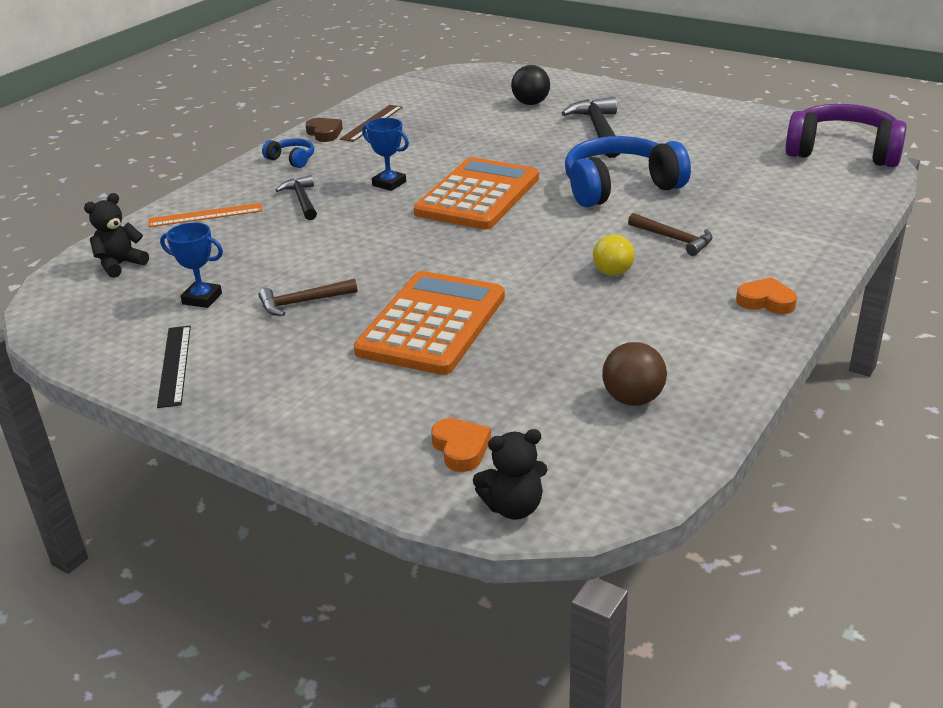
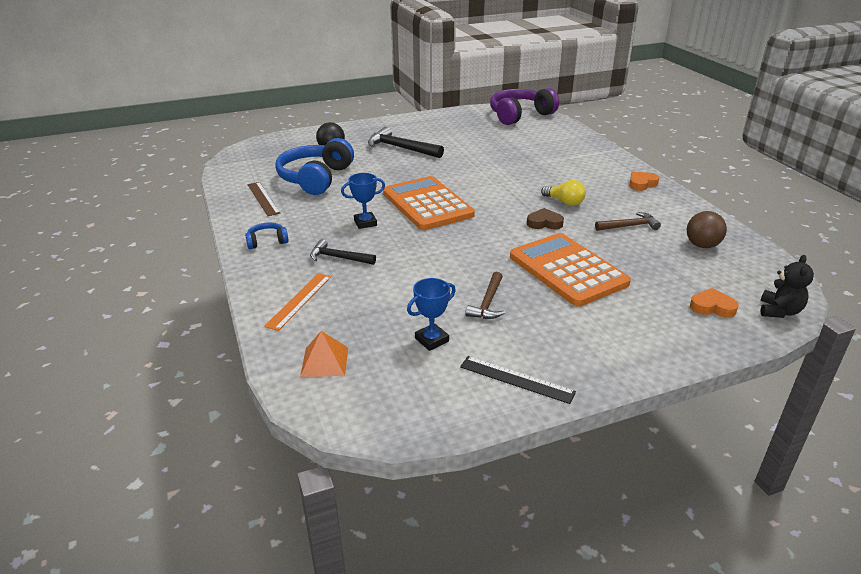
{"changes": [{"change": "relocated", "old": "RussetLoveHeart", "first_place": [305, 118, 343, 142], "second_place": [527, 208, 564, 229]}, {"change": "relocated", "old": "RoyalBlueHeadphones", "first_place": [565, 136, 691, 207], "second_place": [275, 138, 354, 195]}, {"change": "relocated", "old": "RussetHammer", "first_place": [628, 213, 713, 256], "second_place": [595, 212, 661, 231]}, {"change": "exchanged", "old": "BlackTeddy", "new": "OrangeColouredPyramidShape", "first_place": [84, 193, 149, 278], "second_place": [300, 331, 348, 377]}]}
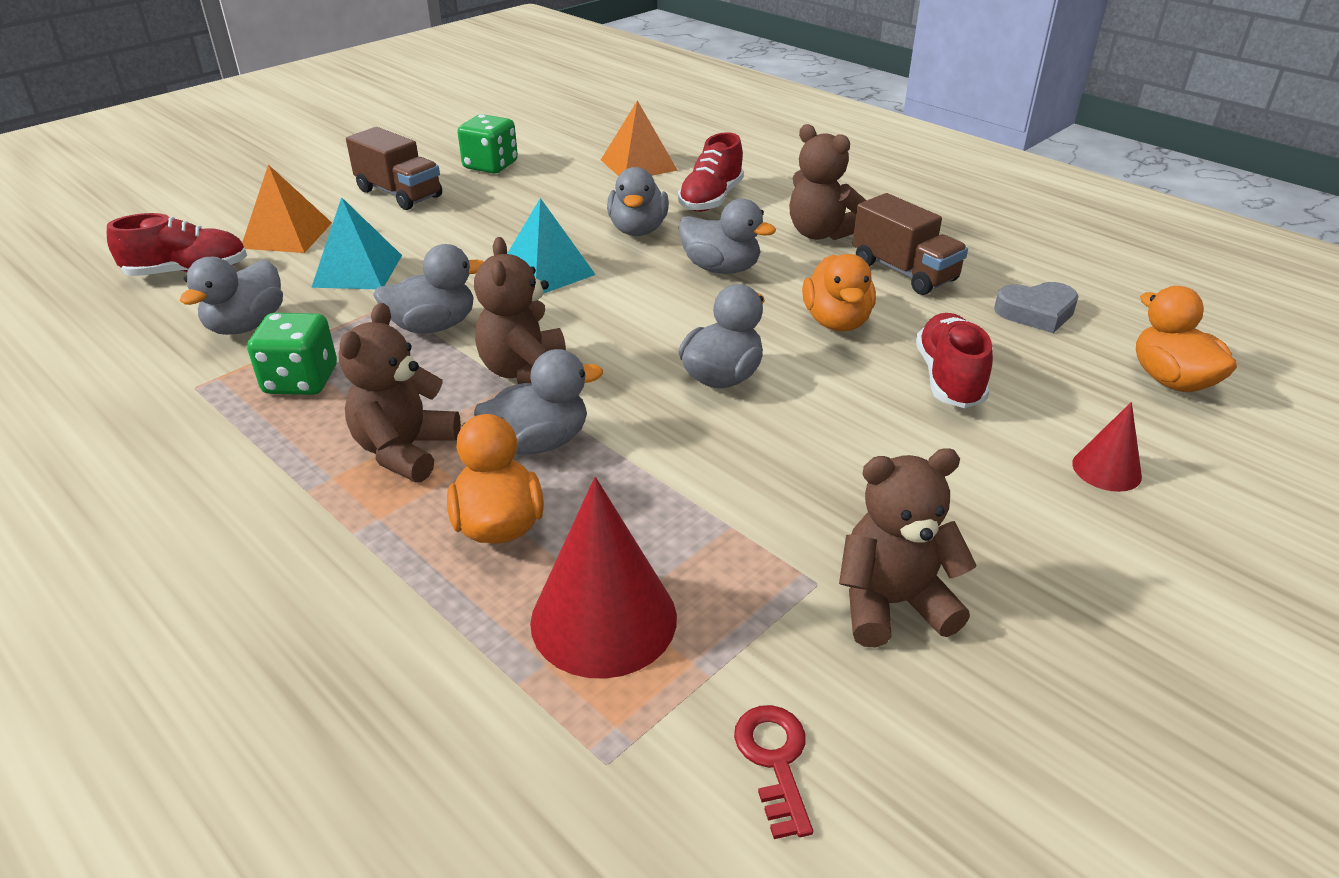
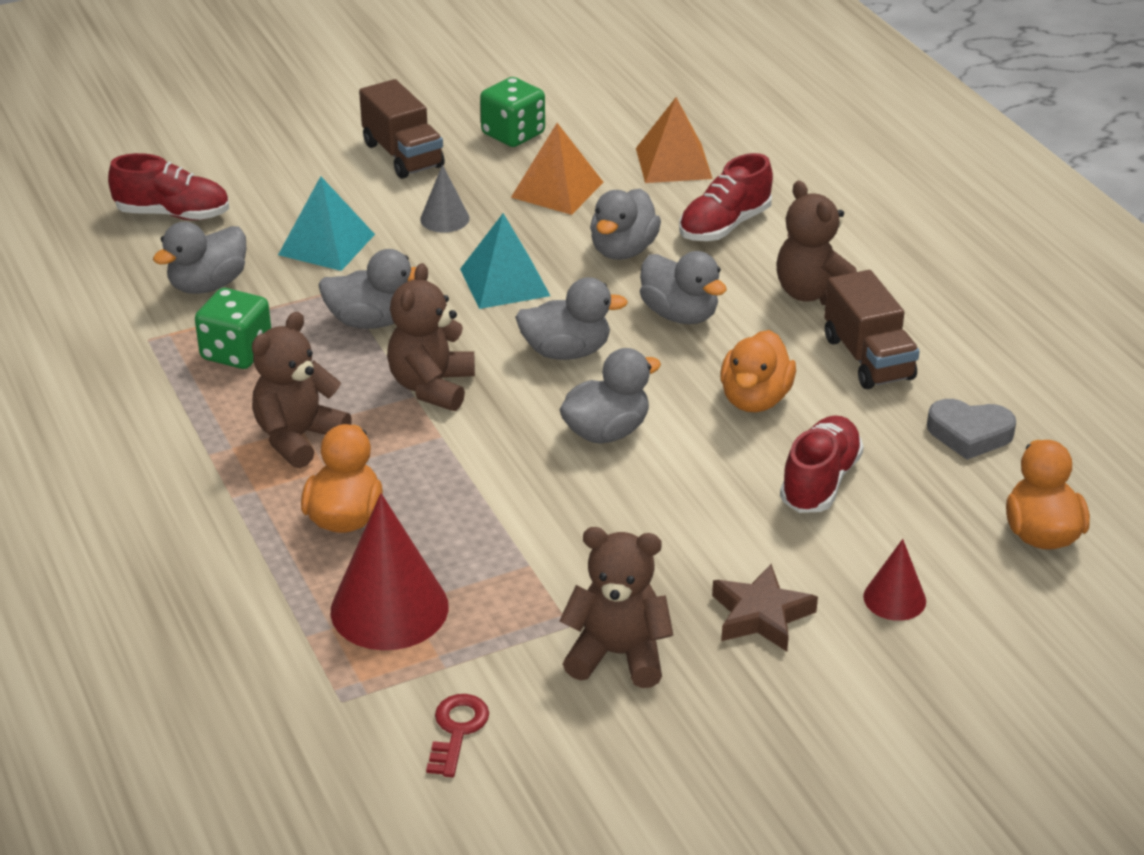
{"changes": [{"change": "appeared", "new": "AshGreyCone", "second_place": [420, 165, 470, 232]}, {"change": "appeared", "new": "RussetStarShape", "second_place": [712, 564, 818, 651]}, {"change": "relocated", "old": "OrangeColouredPyramidShape", "first_place": [242, 165, 332, 253], "second_place": [511, 123, 604, 215]}, {"change": "relocated", "old": "AshGreyDuck", "first_place": [474, 349, 603, 454], "second_place": [515, 277, 628, 360]}]}
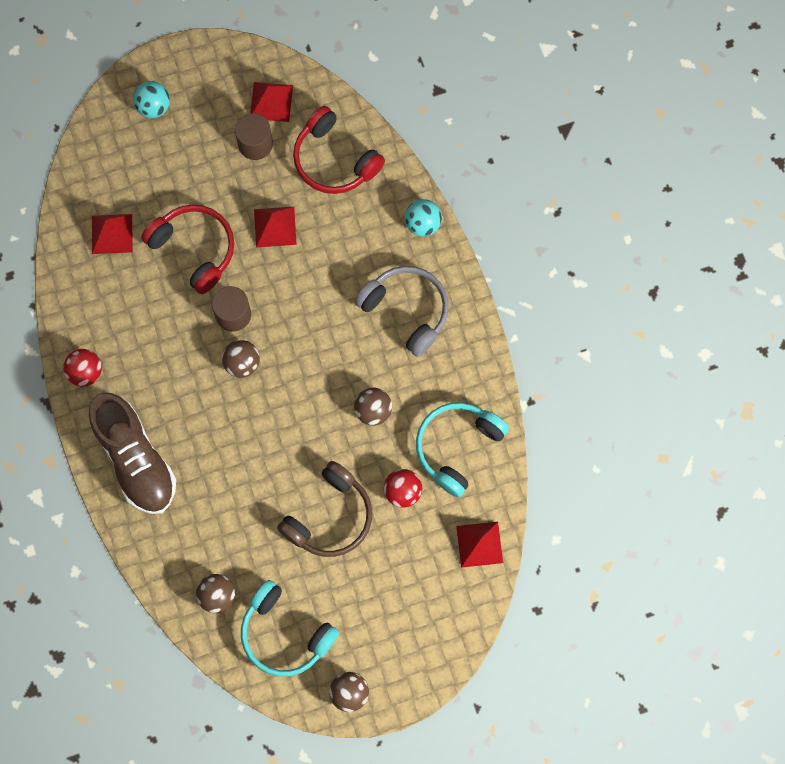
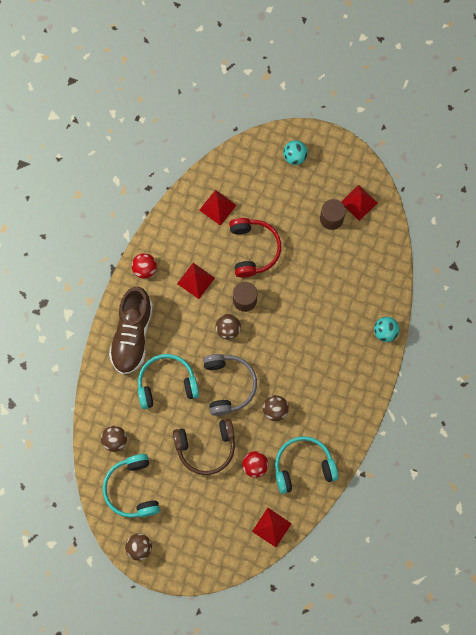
{"changes": [{"change": "missing", "old": "ScarletHeadphones", "first_place": [293, 106, 385, 194]}, {"change": "appeared", "new": "AquaHeadphones", "second_place": [138, 354, 199, 409]}, {"change": "relocated", "old": "ScarletPyramidShape", "first_place": [254, 207, 297, 248], "second_place": [177, 263, 215, 299]}, {"change": "relocated", "old": "AshGreyHeadphones", "first_place": [355, 266, 449, 357], "second_place": [203, 354, 257, 416]}]}
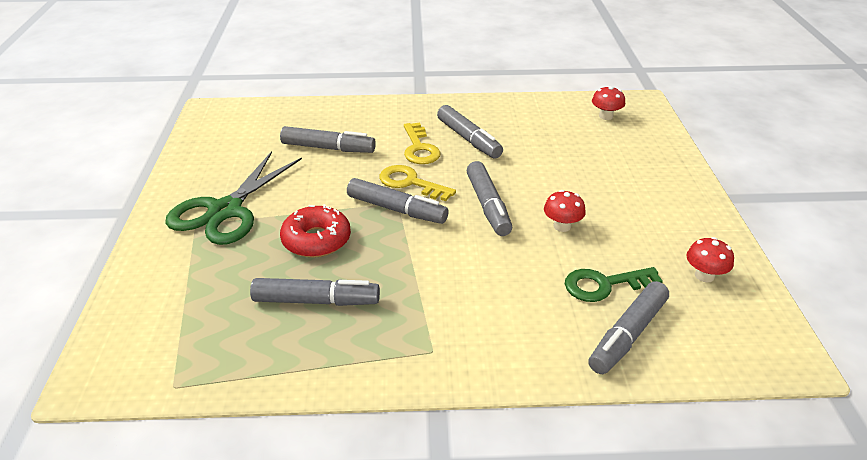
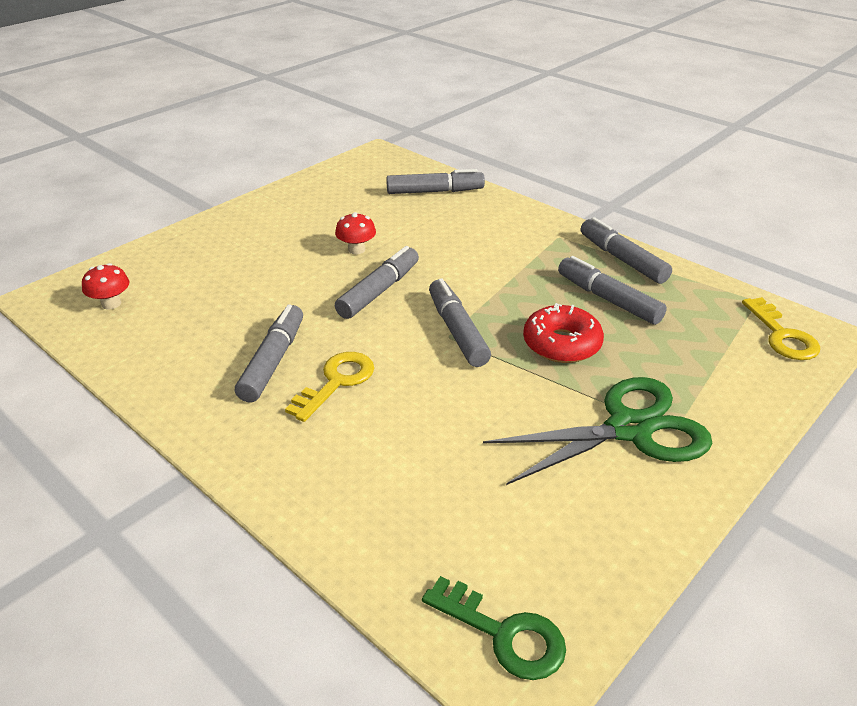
{"changes": [{"change": "missing", "old": "ScarletMushroom", "first_place": [687, 237, 734, 283]}, {"change": "relocated", "old": "AshGreyFeltPen", "first_place": [280, 126, 376, 153], "second_place": [581, 217, 672, 284]}, {"change": "relocated", "old": "BrightYellowDoorKey", "first_place": [379, 165, 456, 201], "second_place": [742, 297, 820, 360]}, {"change": "relocated", "old": "LeafGreenDoorKey", "first_place": [565, 267, 663, 302], "second_place": [422, 576, 566, 680]}]}
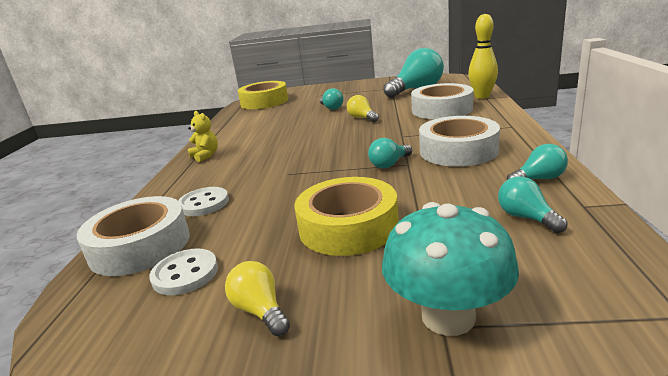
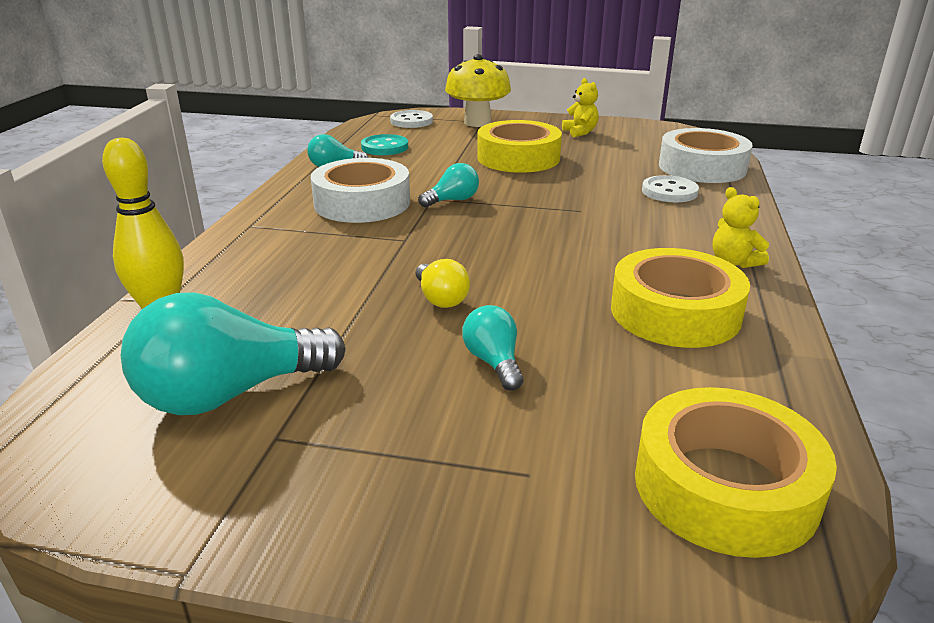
{"changes": [{"change": "missing", "old": "WhiteRollOfTape", "first_place": [411, 83, 473, 119]}, {"change": "appeared", "new": "BrightYellowRollOfTape", "second_place": [611, 248, 750, 348]}, {"change": "relocated", "old": "WhiteSewingButton", "first_place": [149, 248, 218, 295], "second_place": [390, 110, 433, 128]}, {"change": "exchanged", "old": "BrightYellowBulb", "new": "BrightYellowTeddy", "first_place": [225, 261, 290, 336], "second_place": [562, 78, 599, 137]}, {"change": "exchanged", "old": "AquaBulb", "new": "AquaSewingButton", "first_place": [498, 176, 567, 233], "second_place": [361, 134, 408, 155]}, {"change": "colour", "old": "AquaMushroom", "new": "BrightYellowMushroom", "first_place": [382, 202, 519, 336], "second_place": [445, 54, 511, 127]}]}
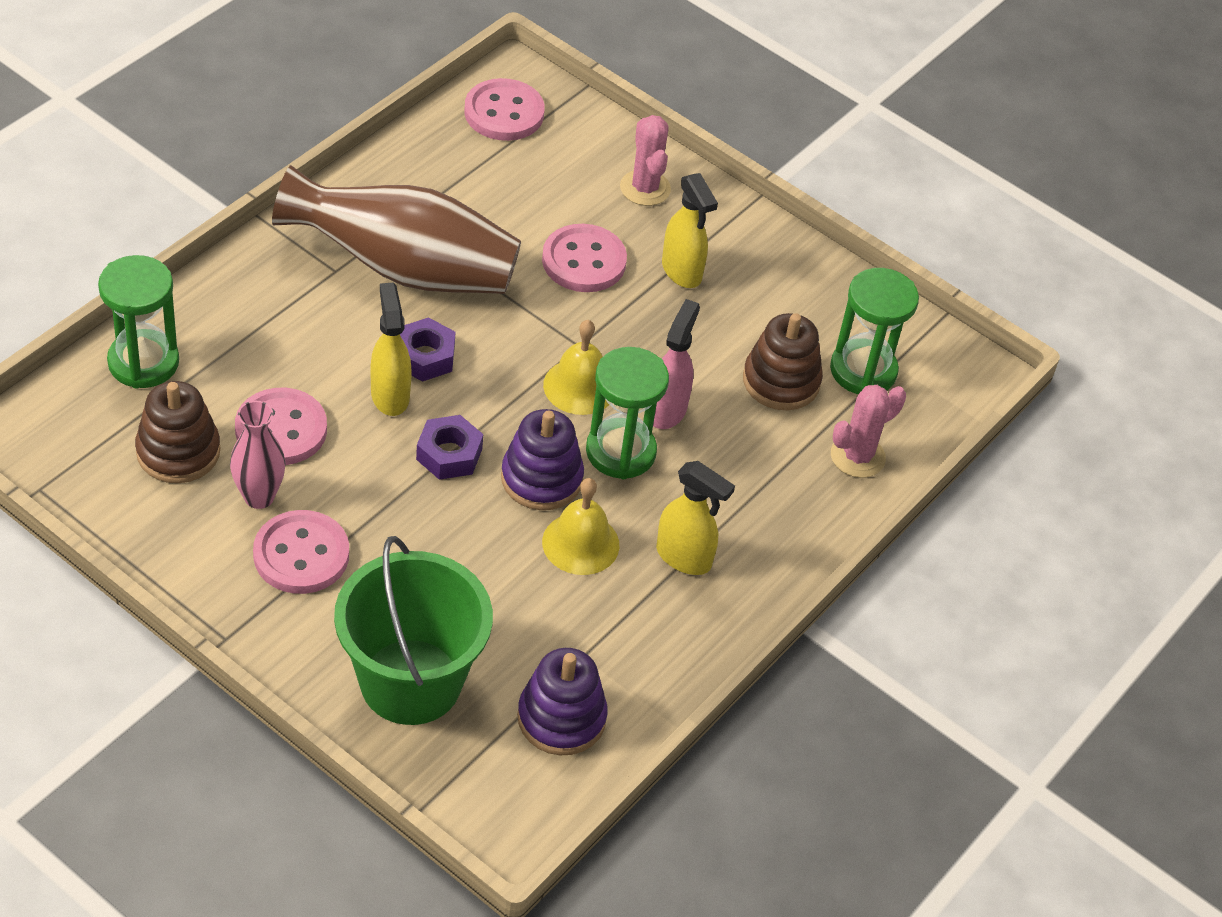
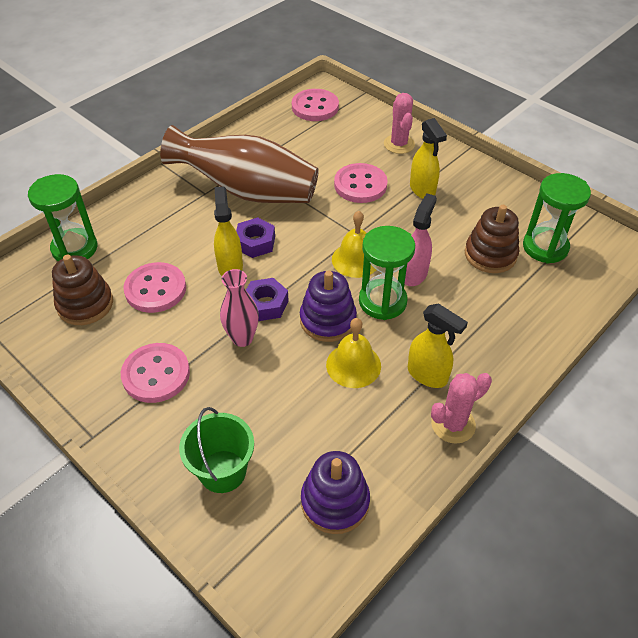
{"changes": [{"change": "relocated", "old": "RosePinkFlowerVase", "first_place": [230, 401, 286, 509], "second_place": [220, 269, 259, 347]}, {"change": "relocated", "old": "RosePinkCactus", "first_place": [831, 385, 906, 478], "second_place": [431, 373, 492, 444]}, {"change": "size", "old": "LeafGreenBucket", "first_place": [334, 536, 493, 725], "second_place": [179, 407, 254, 493], "factor": 0.62}]}
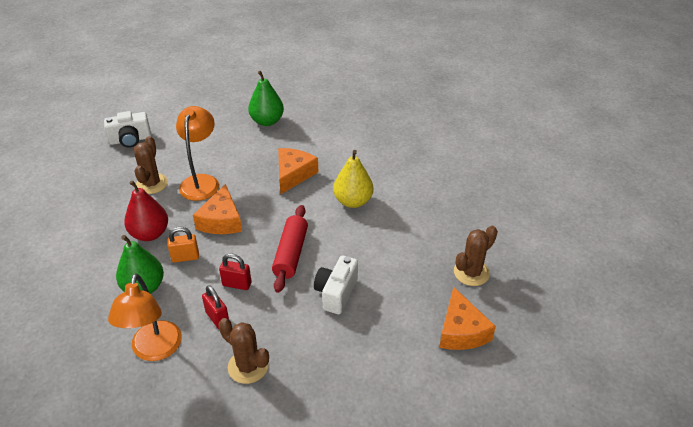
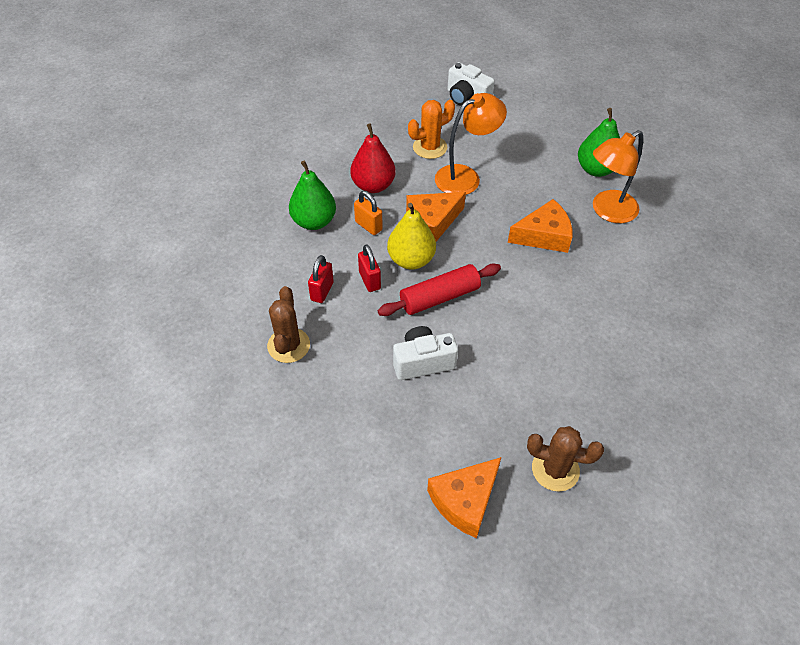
{"changes": [{"change": "relocated", "old": "OrangeColouredDeskLamp", "first_place": [108, 273, 182, 361], "second_place": [593, 130, 643, 223]}, {"change": "relocated", "old": "BrightYellowPearFruit", "first_place": [333, 150, 374, 208], "second_place": [387, 203, 436, 270]}, {"change": "colour", "old": "RussetCactus", "new": "OrangeColouredCactus", "first_place": [134, 136, 168, 194], "second_place": [408, 100, 455, 159]}]}
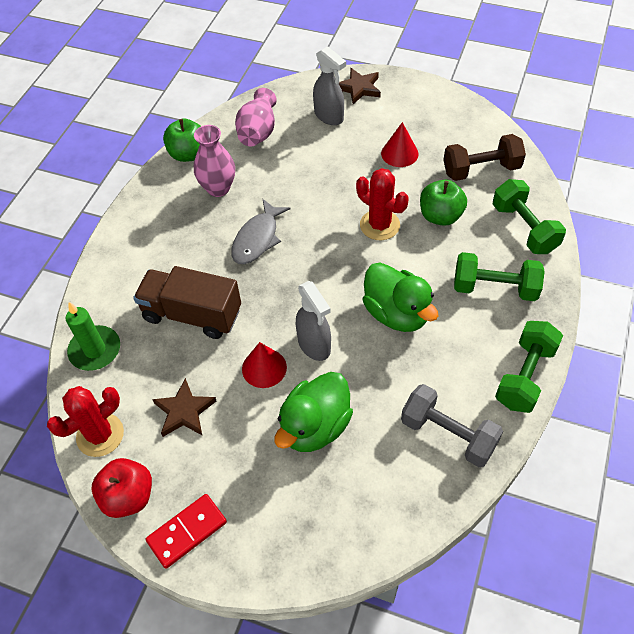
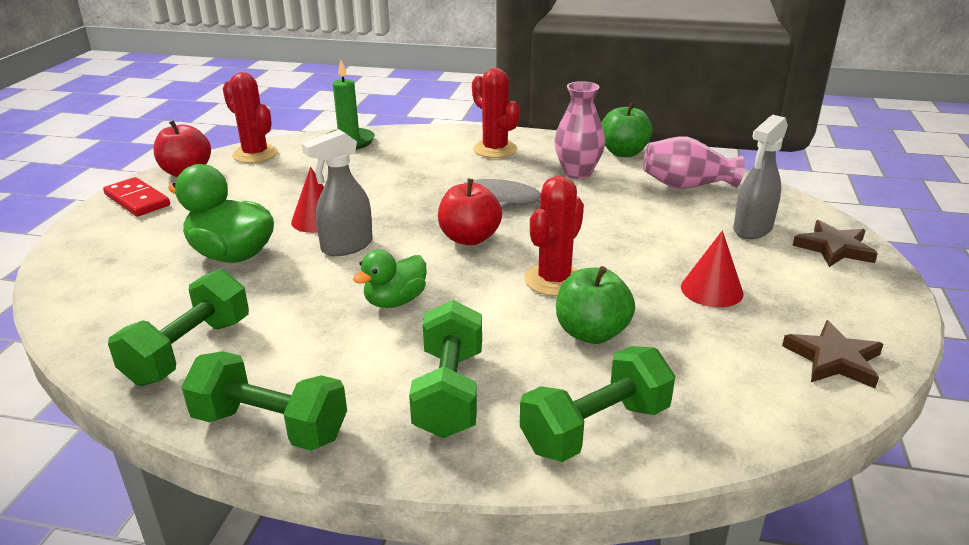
{"changes": [{"change": "missing", "old": "RussetTruck", "first_place": [133, 266, 241, 339]}, {"change": "missing", "old": "RussetHandWeight", "first_place": [444, 134, 526, 181]}, {"change": "appeared", "new": "ScarletApple", "second_place": [438, 179, 502, 245]}, {"change": "appeared", "new": "ScarletCactus", "second_place": [472, 68, 520, 158]}, {"change": "relocated", "old": "RussetStarShape", "first_place": [152, 378, 216, 437], "second_place": [782, 320, 883, 388]}, {"change": "colour", "old": "AshGreyHandWeight", "new": "LeafGreenHandWeight", "first_place": [401, 384, 503, 467], "second_place": [108, 269, 249, 386]}, {"change": "size", "old": "LeafGreenDuck", "first_place": [363, 263, 438, 332], "second_place": [353, 250, 427, 308], "factor": 0.64}]}
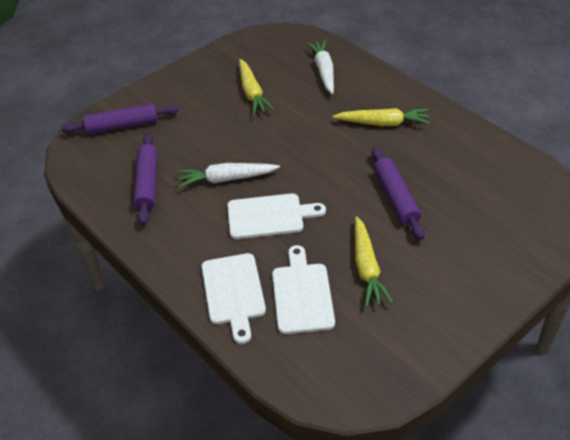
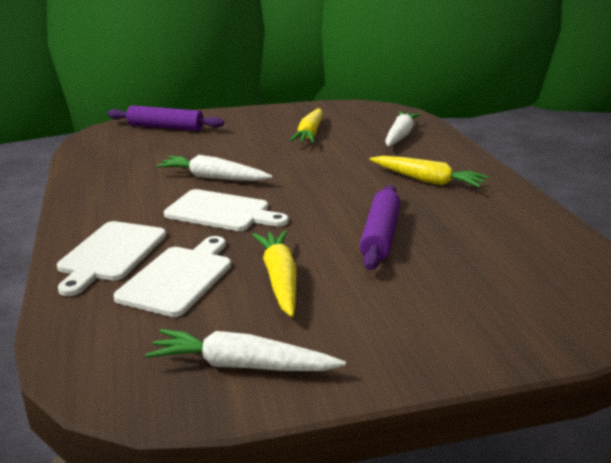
{"changes": [{"change": "missing", "old": "RoyalPurplePastryRoller", "first_place": [133, 133, 157, 225]}, {"change": "appeared", "new": "WhiteCarrot", "second_place": [145, 329, 346, 371]}, {"change": "spun", "old": "BrightYellowCarrot", "first_place": [355, 216, 393, 307], "second_place": [252, 231, 297, 317], "degrees": 150}]}
